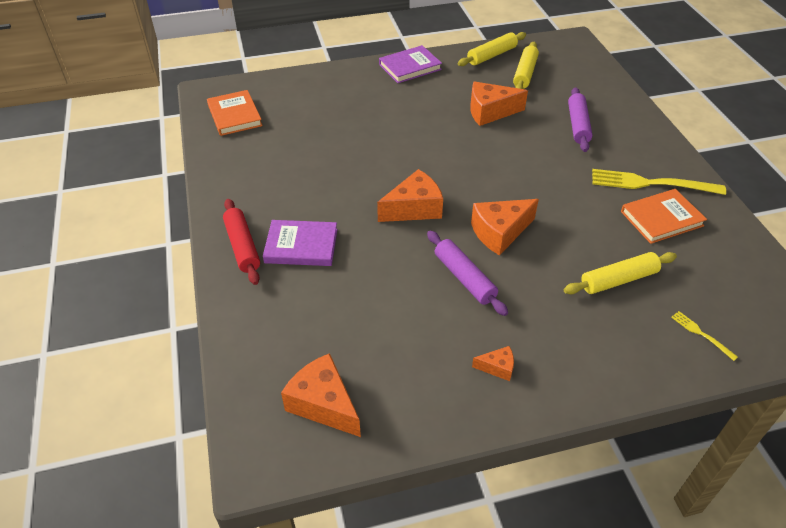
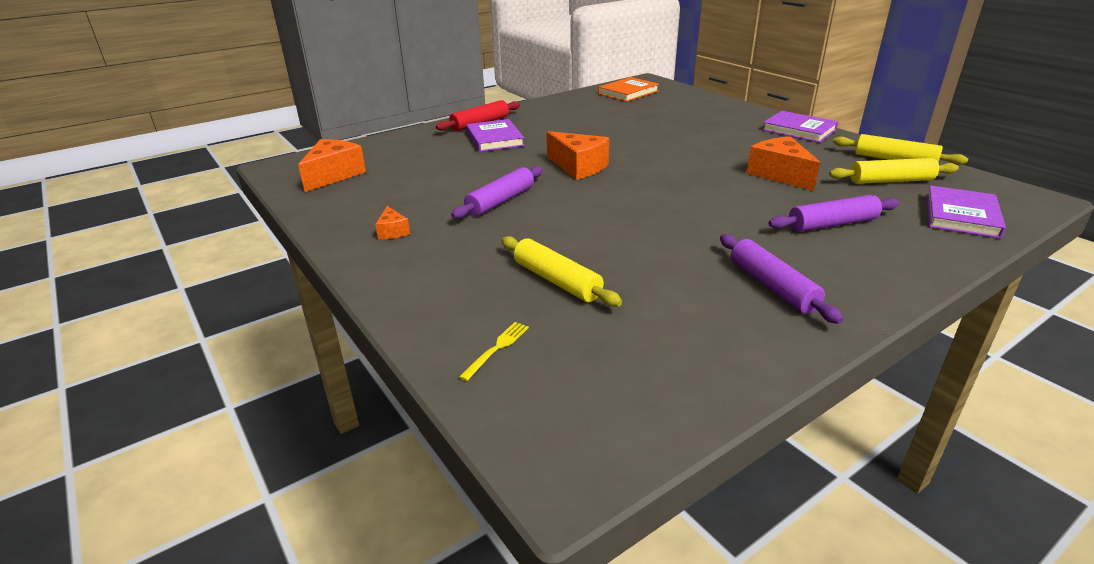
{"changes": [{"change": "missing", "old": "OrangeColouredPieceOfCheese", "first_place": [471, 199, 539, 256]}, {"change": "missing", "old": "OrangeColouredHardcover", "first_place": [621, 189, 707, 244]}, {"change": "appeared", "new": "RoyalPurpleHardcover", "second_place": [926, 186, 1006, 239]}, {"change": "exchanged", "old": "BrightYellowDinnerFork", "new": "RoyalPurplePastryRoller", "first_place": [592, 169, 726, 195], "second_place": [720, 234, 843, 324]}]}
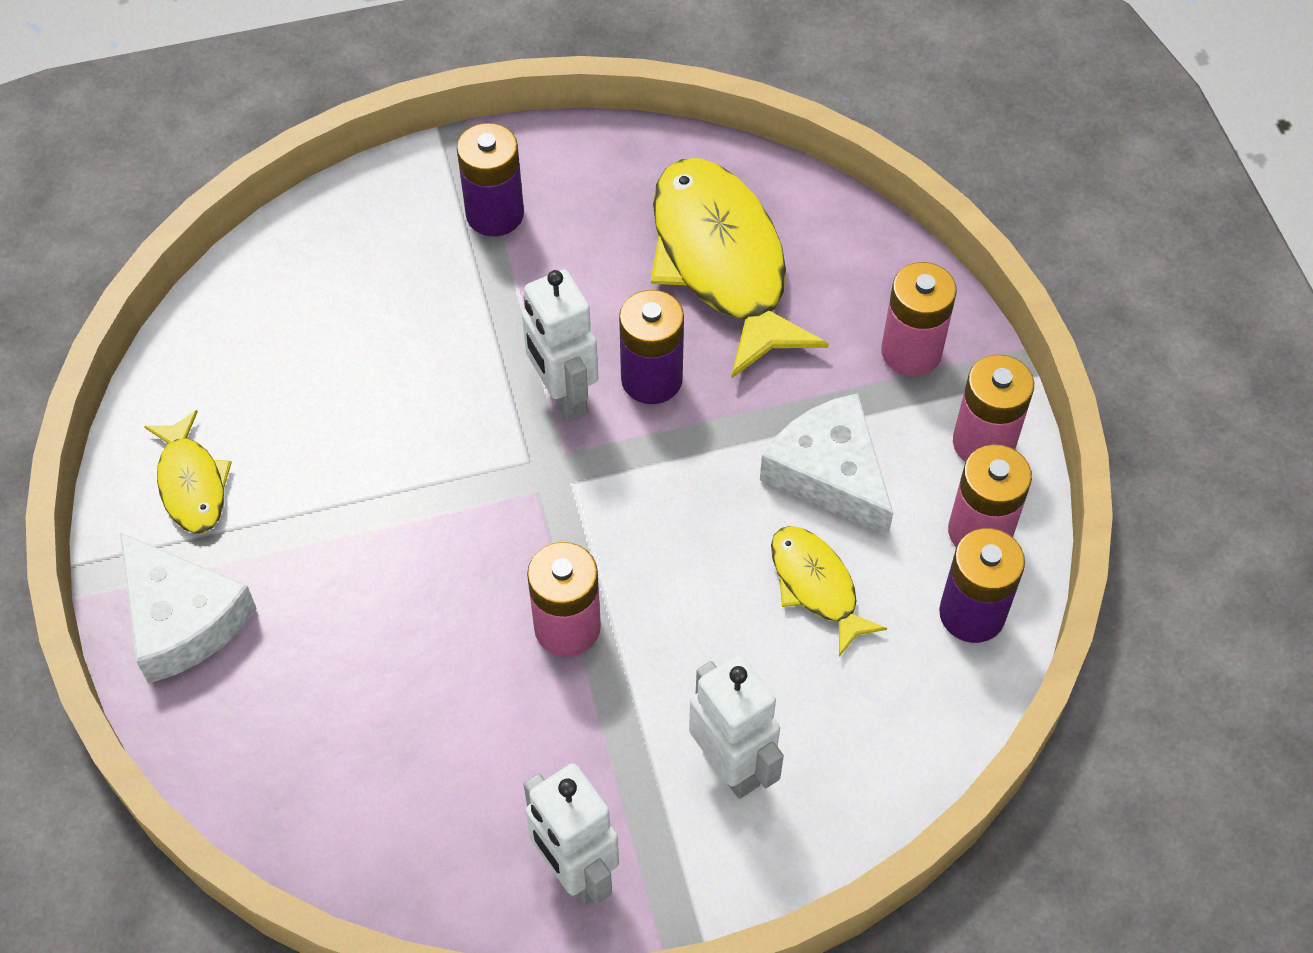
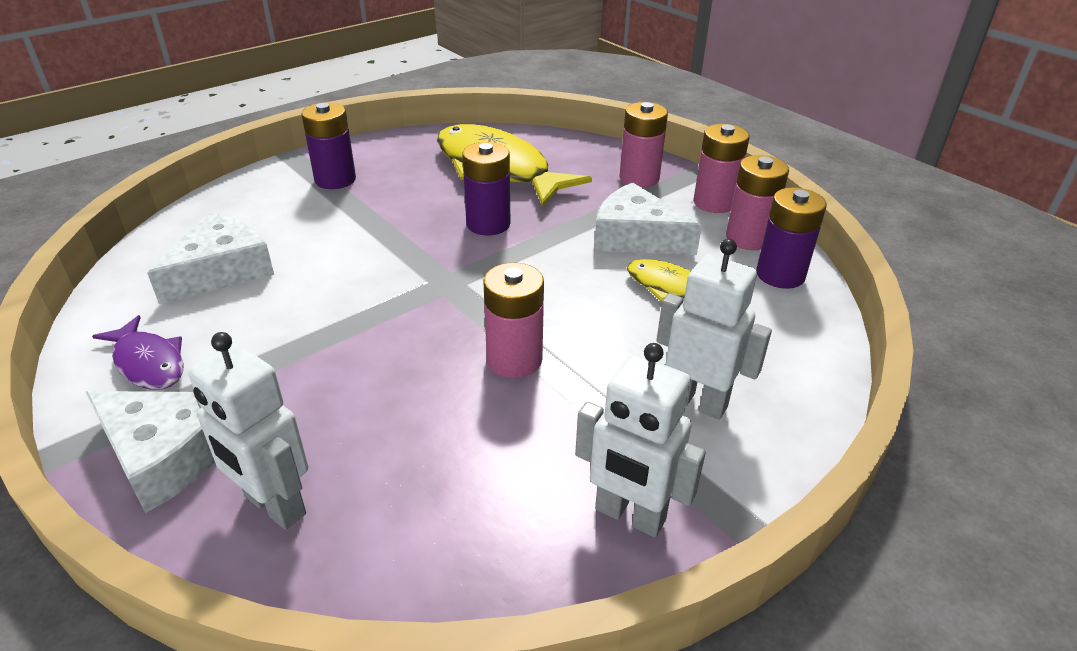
{"changes": [{"change": "appeared", "new": "WhitePieceOfCheese", "second_place": [147, 213, 274, 304]}, {"change": "relocated", "old": "WhiteRobot", "first_place": [522, 270, 598, 421], "second_place": [188, 332, 308, 530]}, {"change": "colour", "old": "BrightYellowFishFigure", "new": "RoyalPurpleFishFigure", "first_place": [144, 410, 232, 534], "second_place": [92, 315, 184, 390]}]}
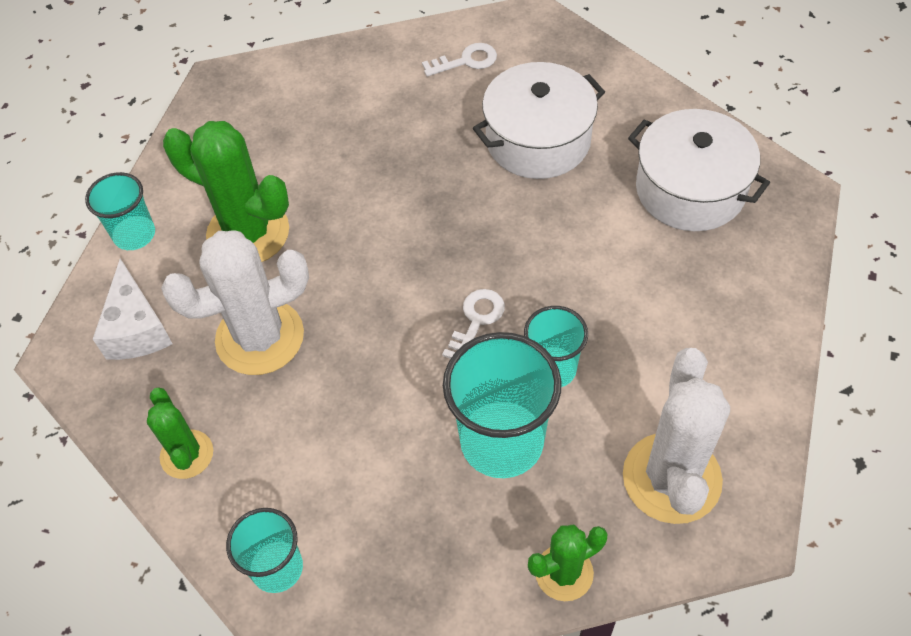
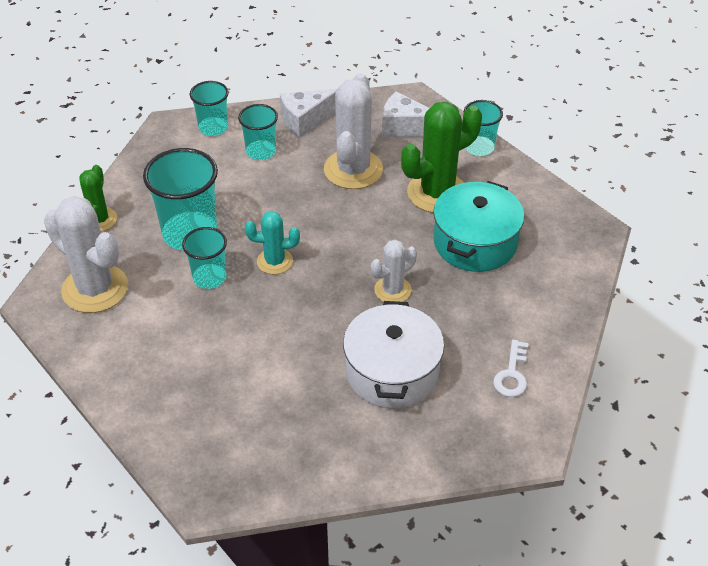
{"changes": [{"change": "missing", "old": "WhiteStockpot", "first_place": [628, 109, 770, 231]}, {"change": "appeared", "new": "AquaBeaker", "second_place": [238, 104, 278, 160]}, {"change": "appeared", "new": "WhiteCactus", "second_place": [371, 240, 417, 302]}, {"change": "appeared", "new": "AquaStockpot", "second_place": [433, 181, 524, 272]}, {"change": "exchanged", "old": "LeafGreenCactus", "new": "WhitePieceOfCheese", "first_place": [147, 388, 213, 479], "second_place": [280, 88, 337, 138]}, {"change": "exchanged", "old": "WhiteDoorKey", "new": "AquaCactus", "first_place": [442, 289, 505, 359], "second_place": [245, 211, 300, 275]}]}
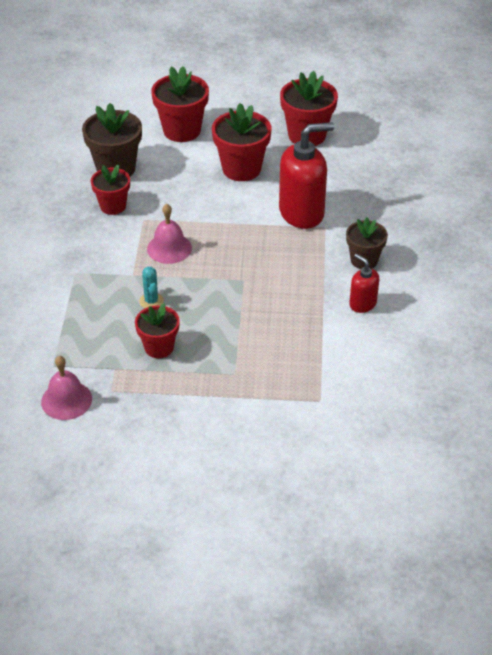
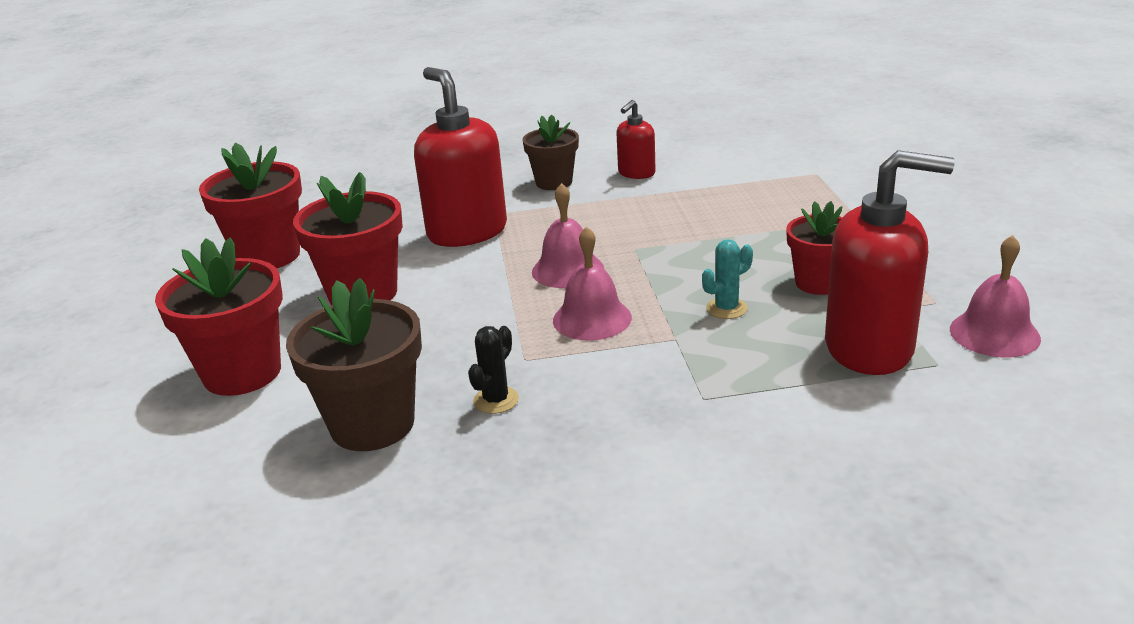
{"changes": [{"change": "appeared", "new": "RosePinkHandBell", "second_place": [532, 183, 604, 288]}, {"change": "appeared", "new": "ScarletPumpBottle", "second_place": [825, 150, 955, 375]}, {"change": "exchanged", "old": "ScarletFlowerPot", "new": "BlackCactus", "first_place": [91, 164, 130, 215], "second_place": [468, 326, 519, 414]}]}
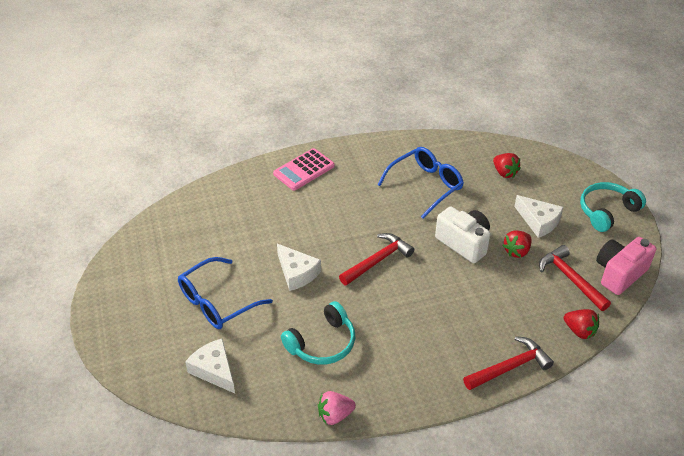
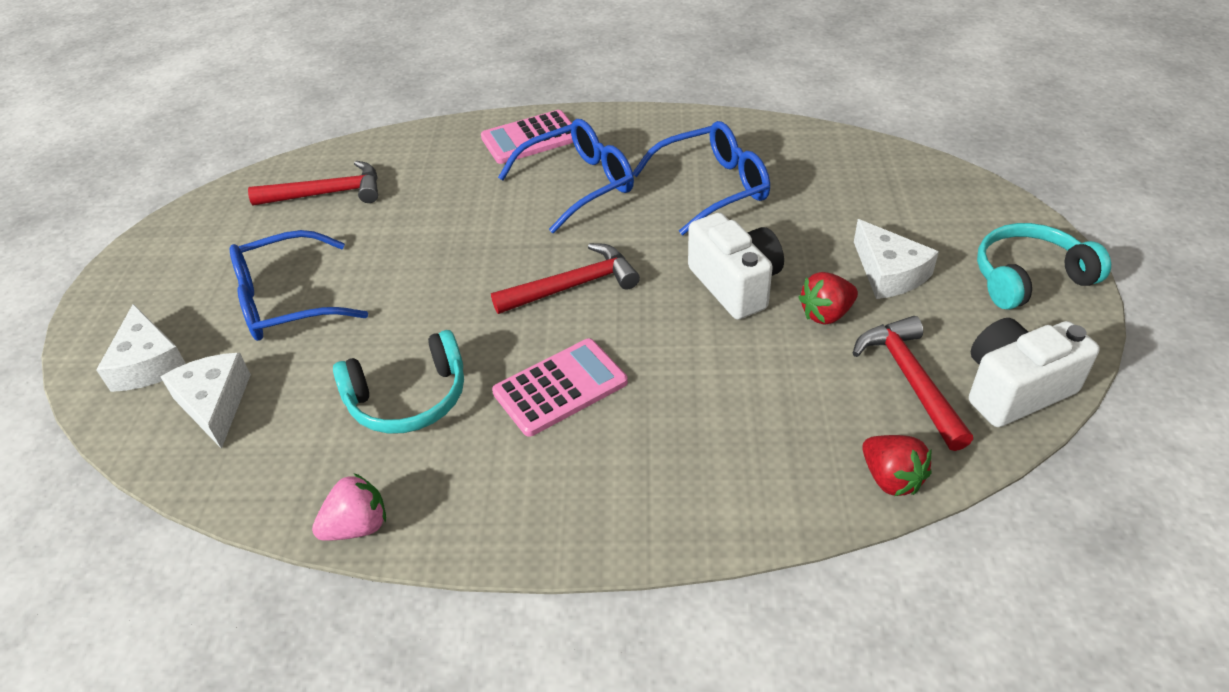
{"changes": [{"change": "missing", "old": "ScarletBerry", "first_place": [493, 153, 521, 178]}, {"change": "appeared", "new": "RosePinkAddingMachine", "second_place": [492, 339, 628, 437]}, {"change": "appeared", "new": "RoyalBlueEyeglasses", "second_place": [498, 119, 634, 233]}, {"change": "relocated", "old": "WhitePieceOfCheese", "first_place": [277, 244, 321, 291], "second_place": [96, 304, 186, 392]}, {"change": "relocated", "old": "ScarletHammer", "first_place": [463, 336, 554, 390], "second_place": [248, 161, 378, 206]}, {"change": "colour", "old": "RosePinkCompactCamera", "new": "WhiteCompactCamera", "first_place": [596, 237, 656, 295], "second_place": [969, 318, 1100, 427]}, {"change": "spun", "old": "RosePinkBerry", "first_place": [318, 391, 356, 425], "second_place": [312, 473, 386, 541], "degrees": 150}]}
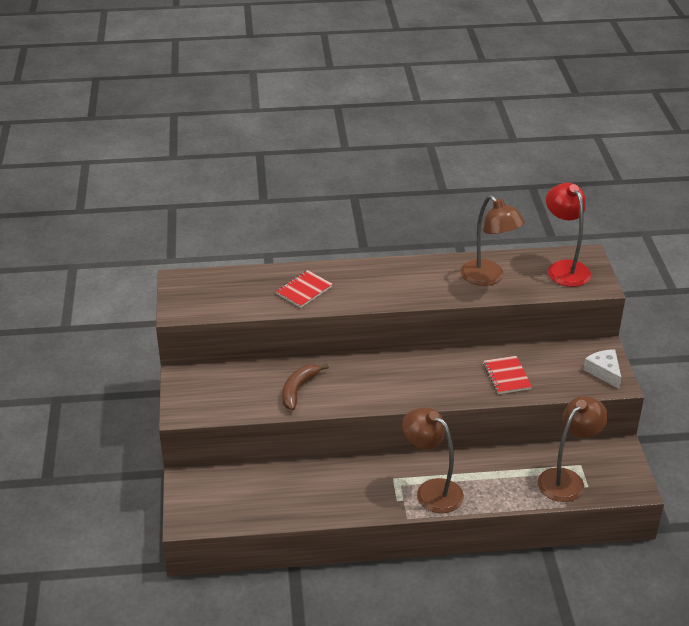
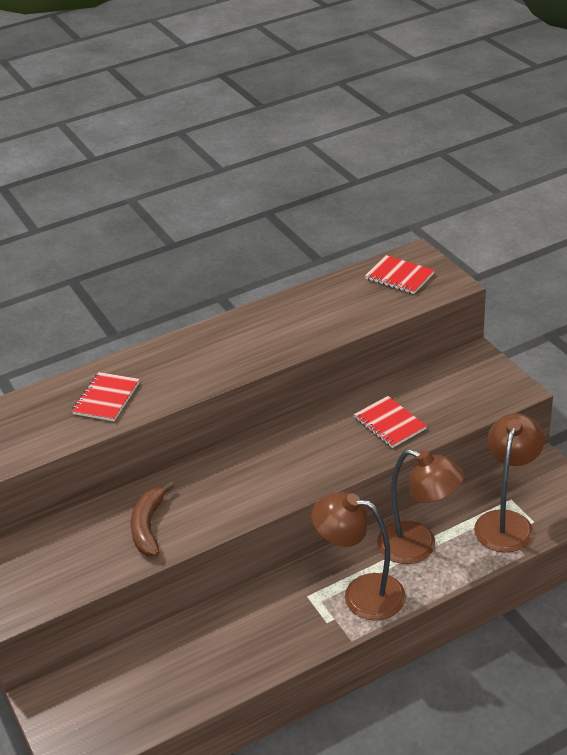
{"changes": [{"change": "missing", "old": "WhitePieceOfCheese", "first_place": [583, 349, 621, 389]}, {"change": "relocated", "old": "RussetDeskLamp", "first_place": [461, 195, 525, 286], "second_place": [377, 449, 465, 564]}, {"change": "exchanged", "old": "ScarletDeskLamp", "new": "ScarletExerciseBook", "first_place": [546, 183, 591, 287], "second_place": [365, 255, 435, 294]}]}
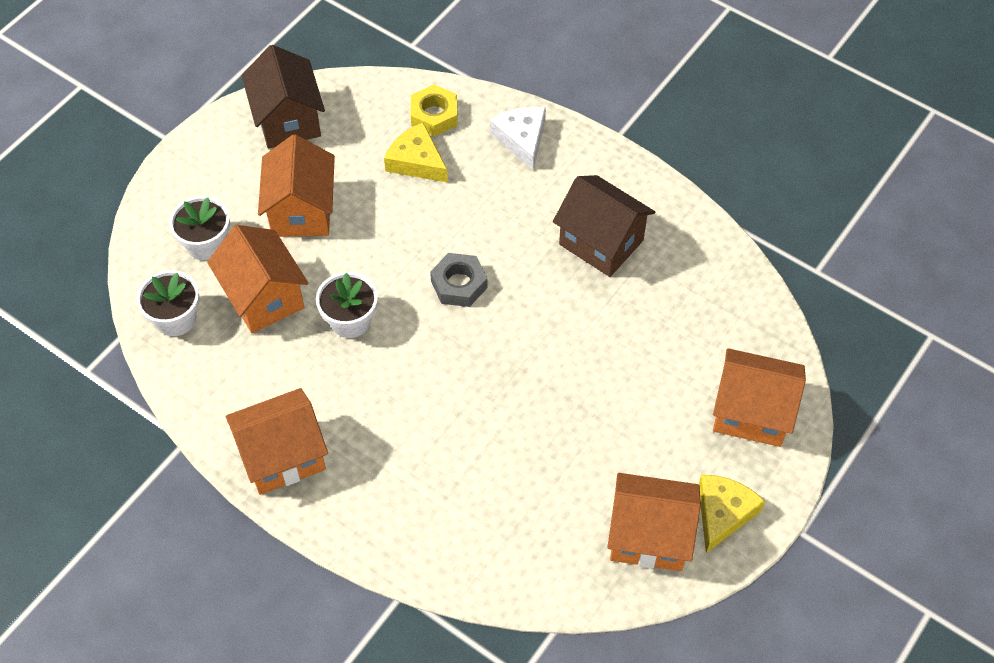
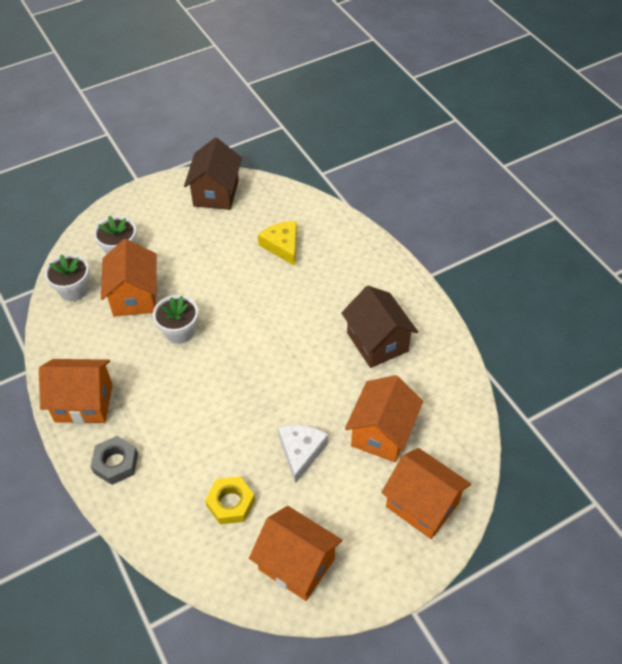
{"changes": [{"change": "missing", "old": "BrightYellowPieceOfCheese", "first_place": [699, 475, 765, 553]}, {"change": "relocated", "old": "OrangeColouredCottage", "first_place": [258, 134, 335, 237], "second_place": [345, 375, 423, 462]}, {"change": "relocated", "old": "BrightYellowHexNut", "first_place": [411, 85, 458, 136], "second_place": [205, 477, 255, 524]}, {"change": "relocated", "old": "AshGreyHexNut", "first_place": [430, 253, 487, 307], "second_place": [90, 436, 138, 485]}, {"change": "relocated", "old": "WhitePieceOfCheese", "first_place": [490, 107, 546, 170], "second_place": [278, 425, 328, 484]}]}
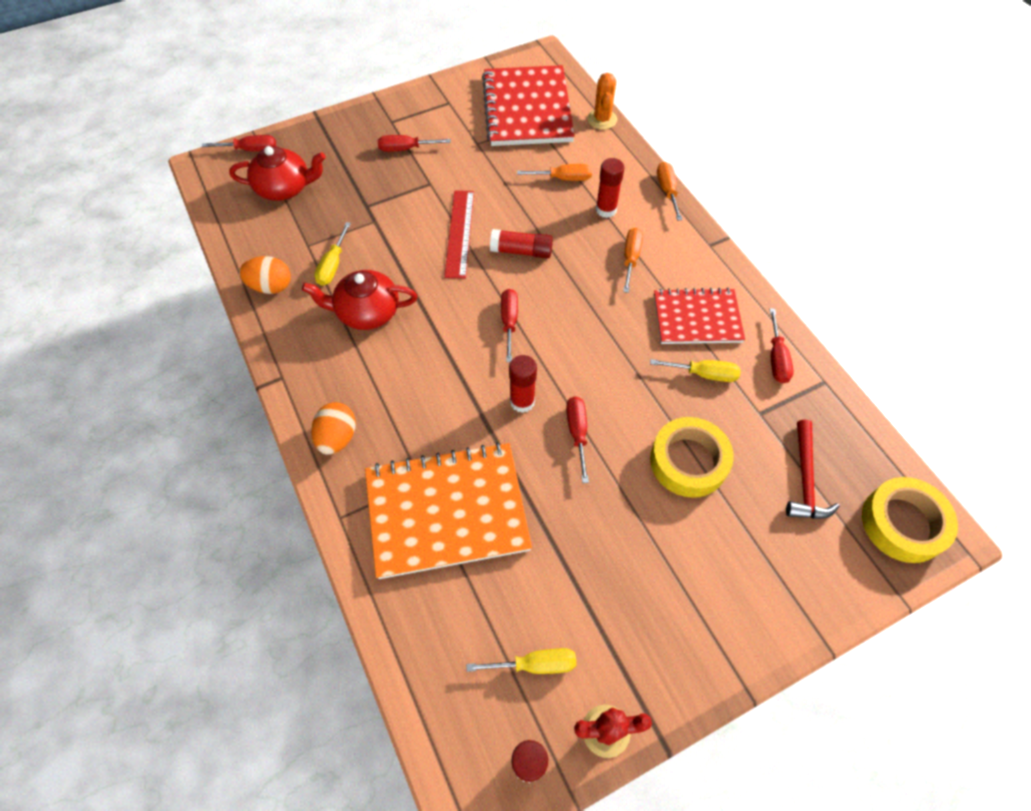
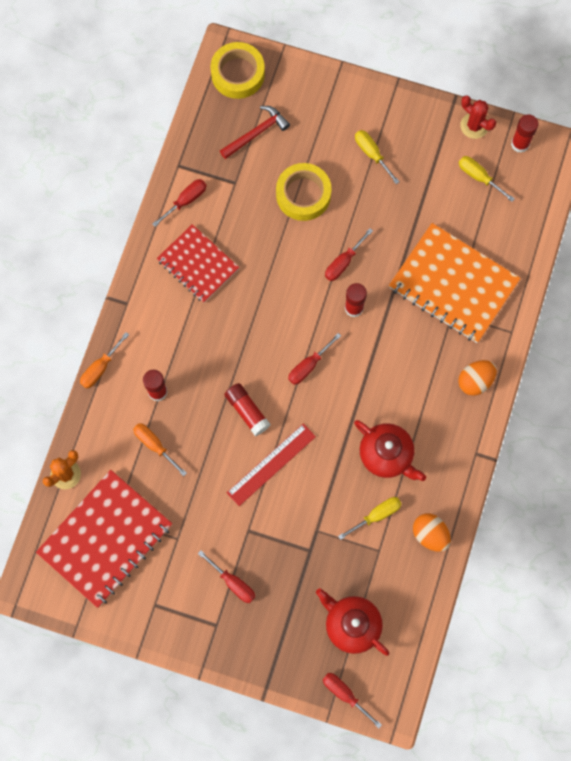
{"changes": [{"change": "missing", "old": "OrangeColouredScrewdriver", "first_place": [623, 227, 643, 293]}, {"change": "relocated", "old": "BrightYellowScrewdriver", "first_place": [650, 359, 741, 382], "second_place": [355, 130, 400, 184]}]}
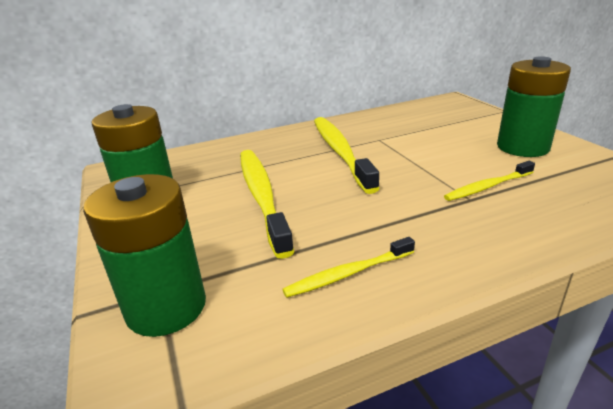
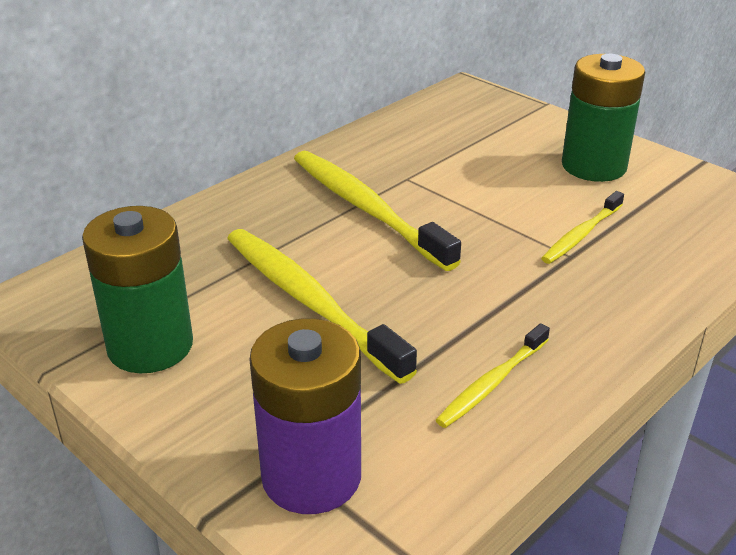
{"changes": [{"change": "colour", "old": "LeafGreenPowerCell", "new": "RoyalPurplePowerCell", "first_place": [83, 174, 206, 337], "second_place": [249, 318, 361, 514]}]}
